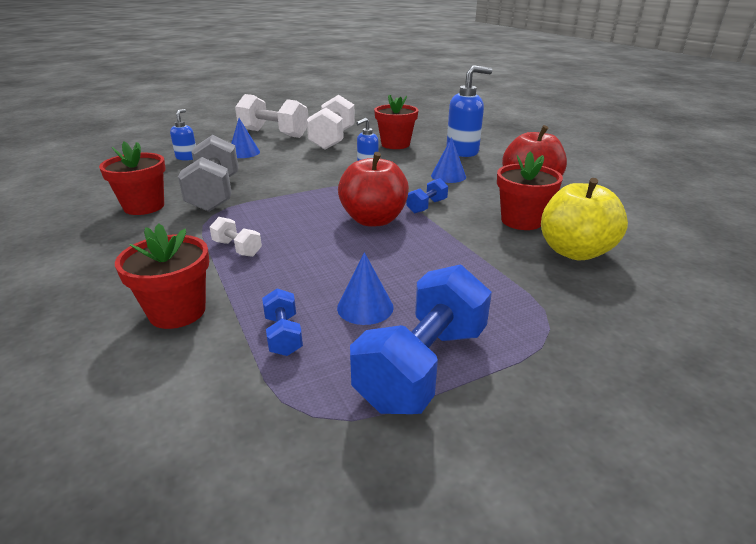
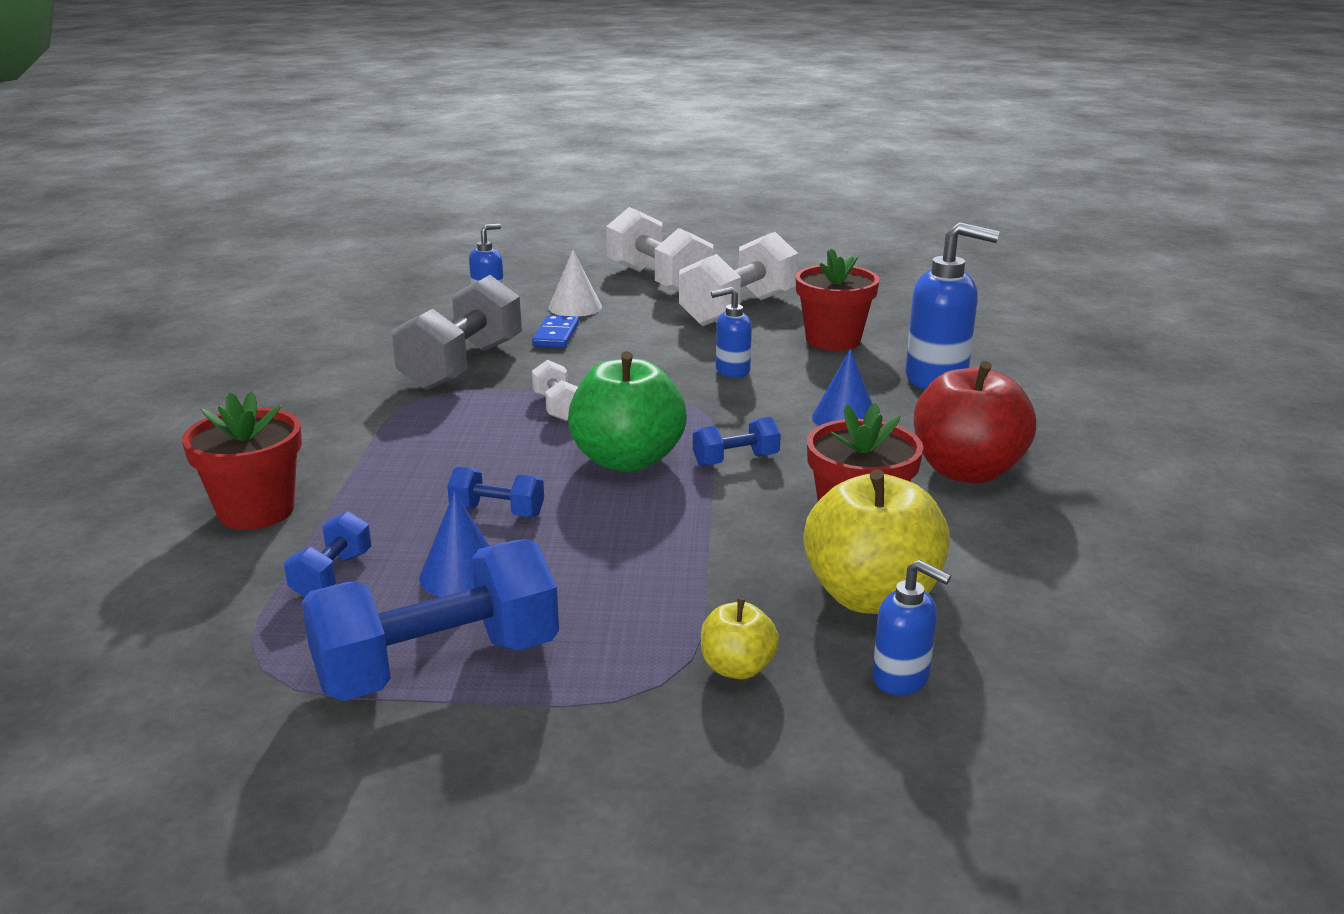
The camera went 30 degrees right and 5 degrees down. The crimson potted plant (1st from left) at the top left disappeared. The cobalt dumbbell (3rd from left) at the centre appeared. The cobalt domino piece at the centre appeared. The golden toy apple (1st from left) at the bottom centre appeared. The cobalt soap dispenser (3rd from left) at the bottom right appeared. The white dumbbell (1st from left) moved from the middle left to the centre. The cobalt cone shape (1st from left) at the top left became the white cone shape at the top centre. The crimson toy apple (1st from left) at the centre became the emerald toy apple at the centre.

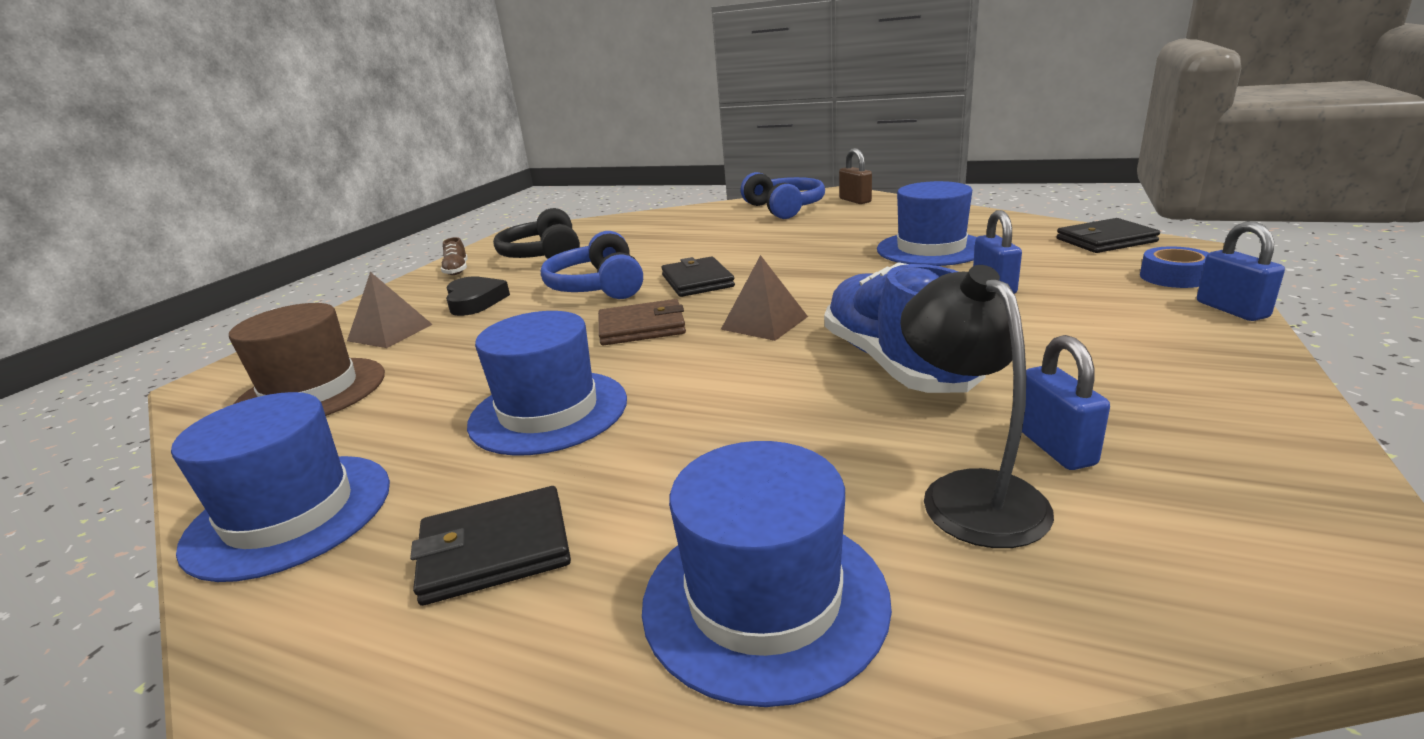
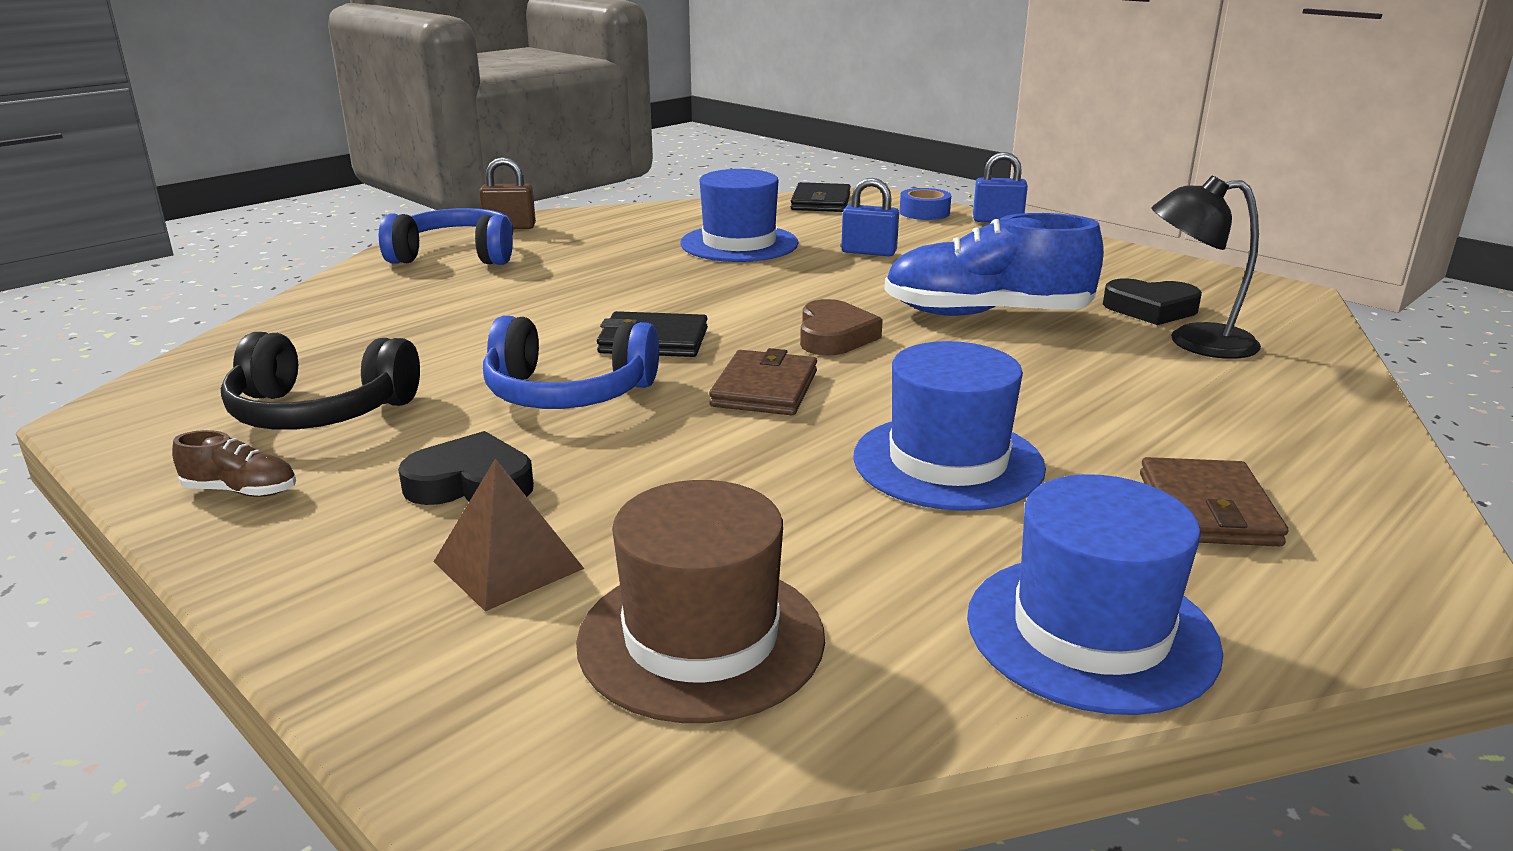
The camera went 70 degrees left and 0 degrees up. The cobalt tall hat (3rd from left) at the bottom centre disappeared. The russet pyramid (2nd from left) at the centre was replaced by the russet heart at the centre. The cobalt small lock (2nd from left) at the middle right was replaced by the jet-black heart (2nd from left) at the middle right. The jet-black billfold (1st from left) at the bottom centre became the russet billfold (2nd from left) at the middle right.

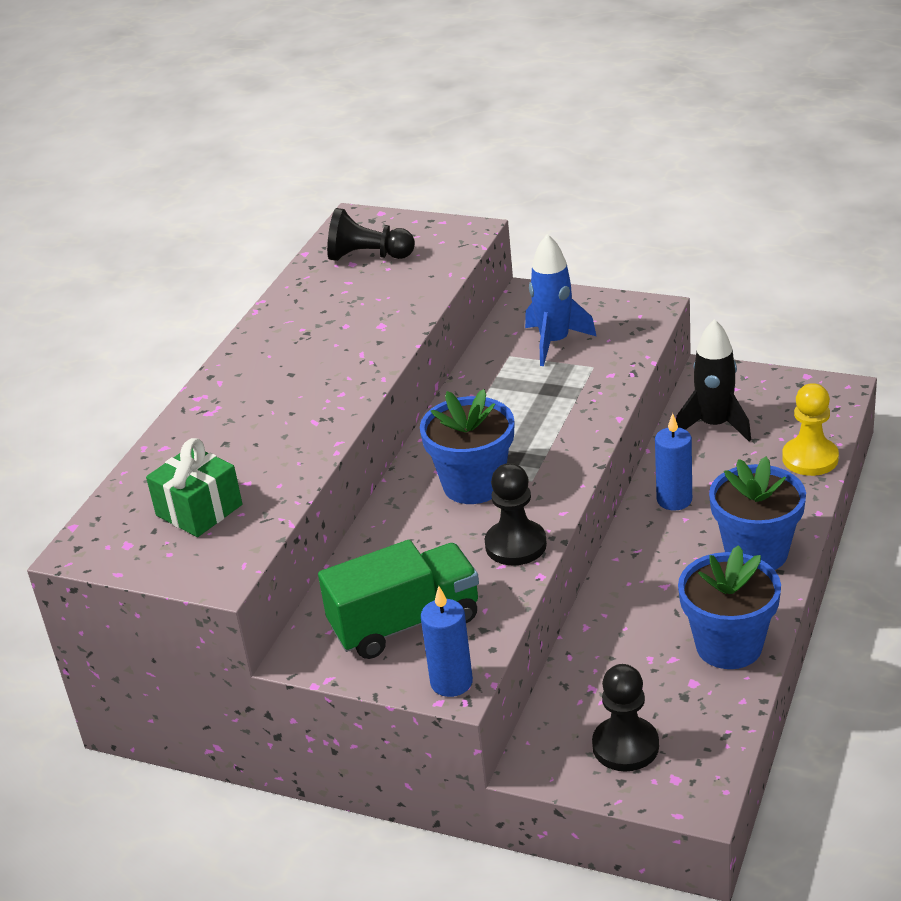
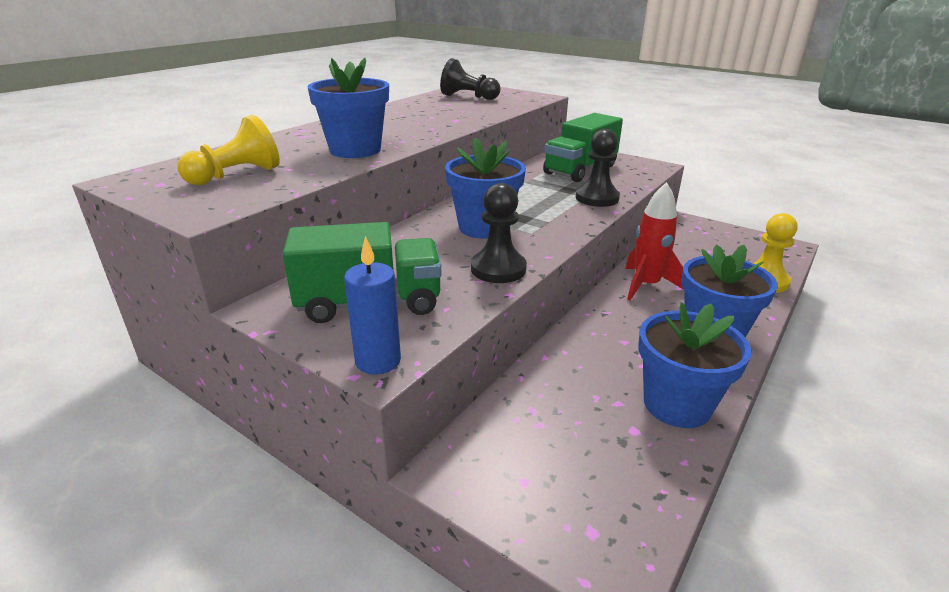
The camera went 10 degrees right and 5 degrees down. The jet-black toy rocket at the middle right disappeared. The cobalt potted plant (1st from left) at the top centre appeared. The jet-black pawn (3rd from left) moved from the bottom right to the top centre. The emerald present at the middle left was replaced by the golden pawn (1st from left) at the top left. The cobalt toy rocket at the top centre was replaced by the emerald lorry (2nd from left) at the top centre. The cobalt pillar candle (2nd from left) at the middle right was replaced by the crimson toy rocket at the middle right.

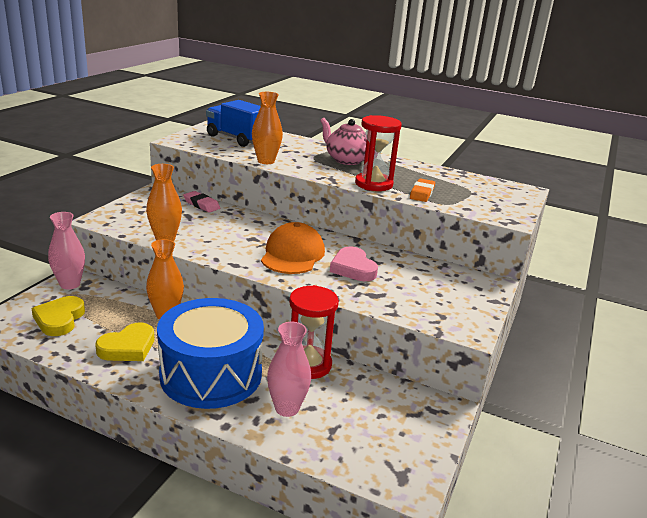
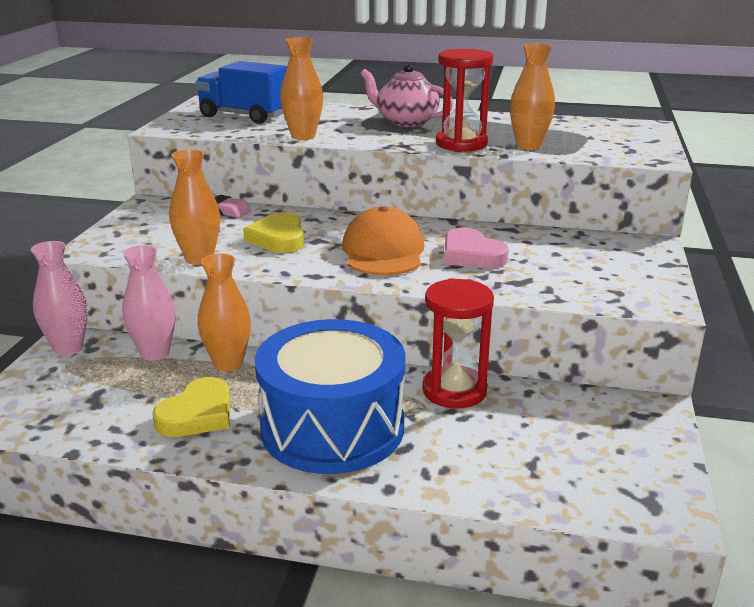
The camera went 10 degrees left and 0 degrees up. The golden heart (1st from left in the first image) moved from the middle left to the centre. The rosy flower vase (2nd from left) moved from the bottom centre to the middle left. The orange-coloured pencil eraser at the centre was replaced by the orange-coloured flower vase (4th from left) at the top right.

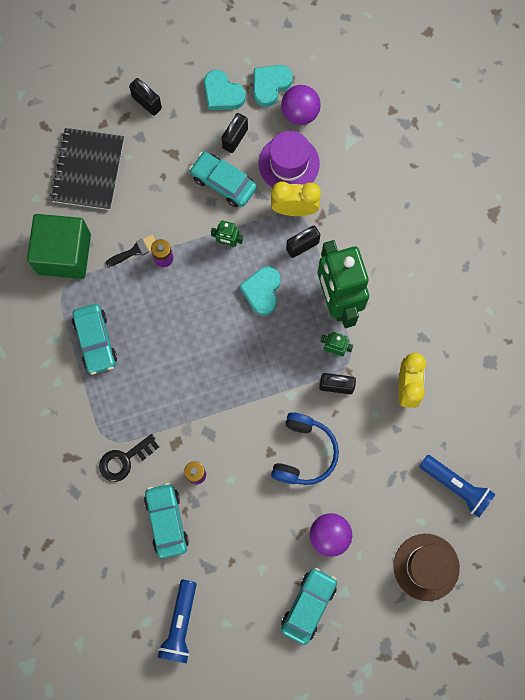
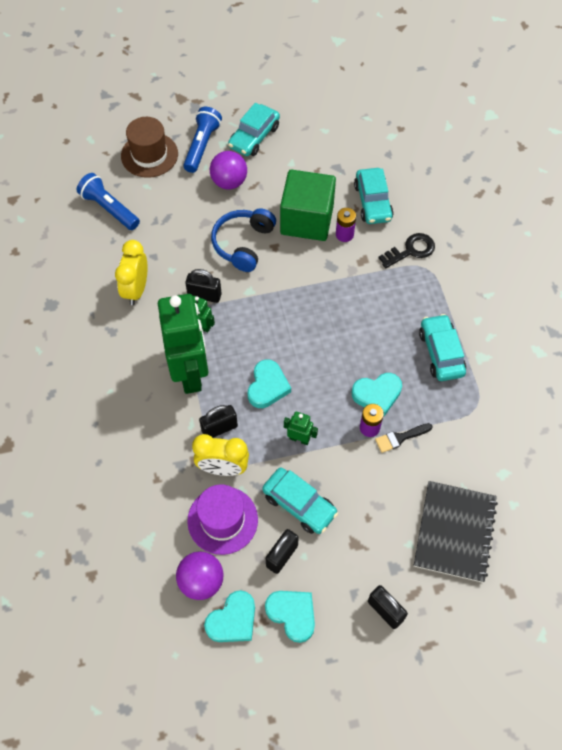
The camera went 175 degrees left and 15 degrees down. The aqua heart (4th from left) at the middle right appeared. The emerald cube moved from the middle left to the top centre. The cobalt torch (1st from left in the first image) moved from the bottom centre to the top centre.

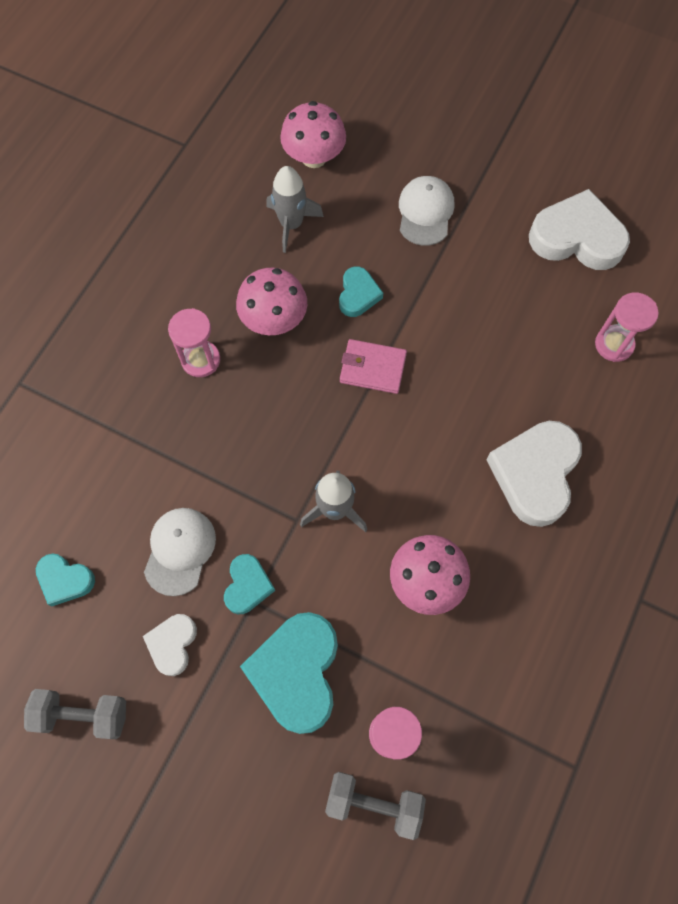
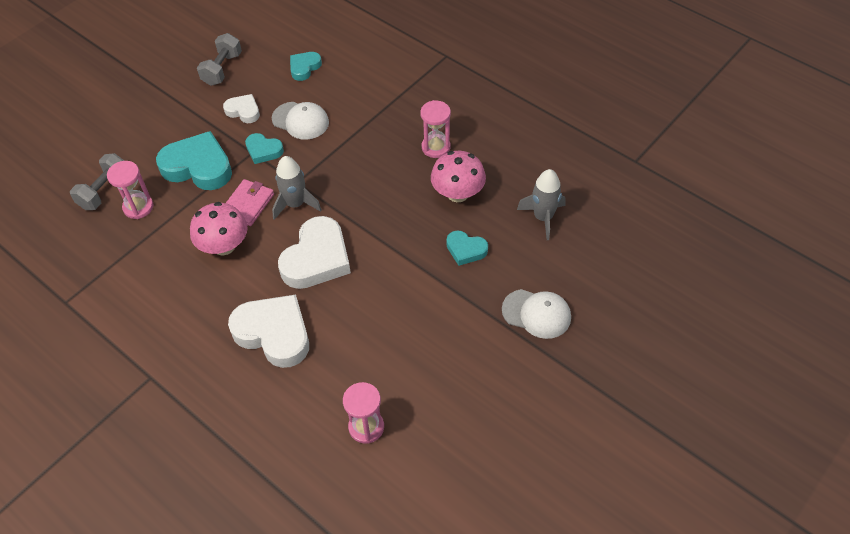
The camera went 105 degrees right and 15 degrees down. The rosy toadstool (2nd from left) at the top centre disappeared. The rosy billfold moved from the centre to the middle left. The white heart (3rd from left) moved from the top right to the centre.

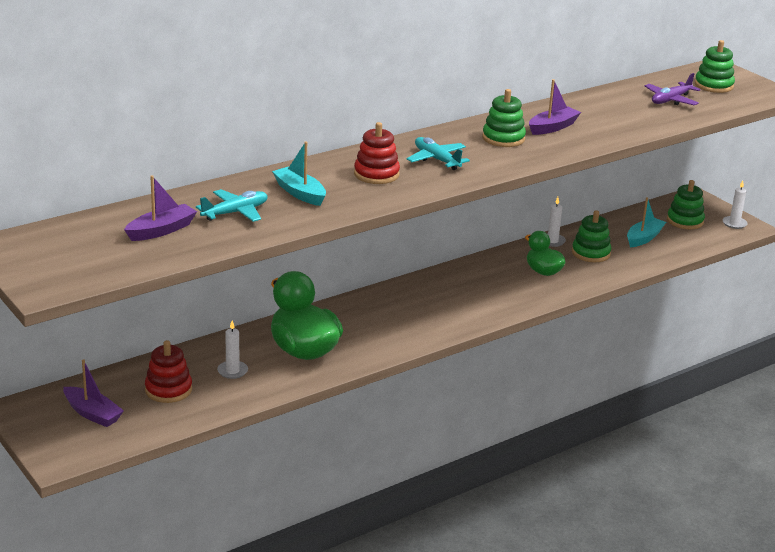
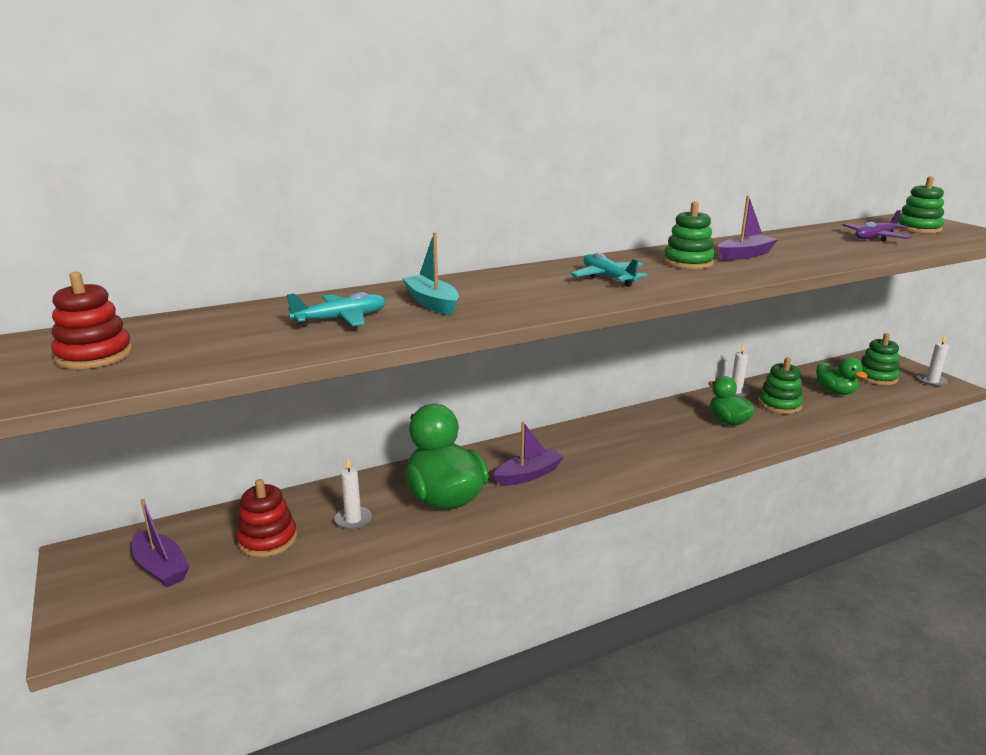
The camera went 10 degrees right and 5 degrees down. The purple boat (2nd from left) moved from the middle left to the centre. The crimson ring stacker (2nd from left in the first image) moved from the top centre to the middle left. The aqua boat (2nd from left) at the middle right was replaced by the emerald rubber duck (3rd from left) at the middle right.

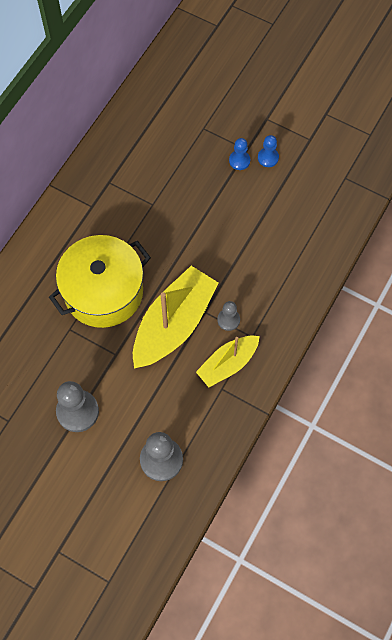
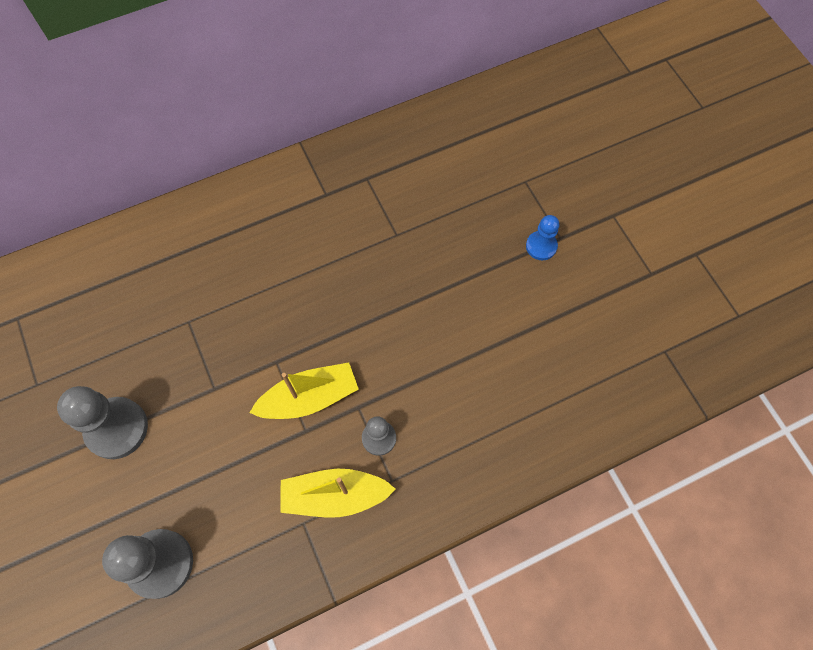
The camera went 35 degrees right and 0 degrees up. The golden cooking pot at the middle left disappeared. The cobalt pawn (2nd from left) at the top right disappeared. The golden boat (1st from left) at the centre changed to 0.60 times the size.

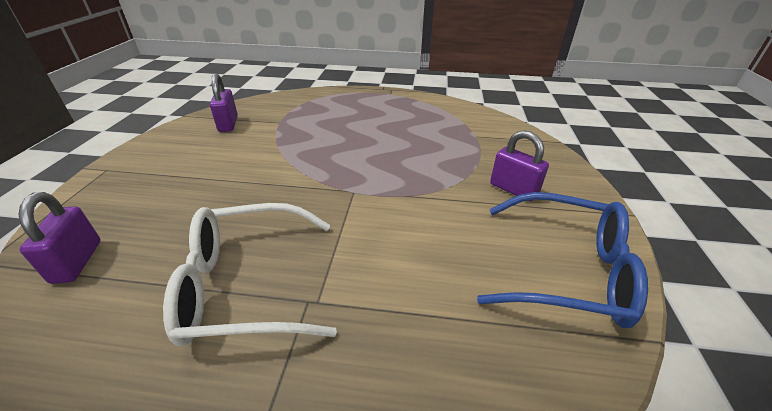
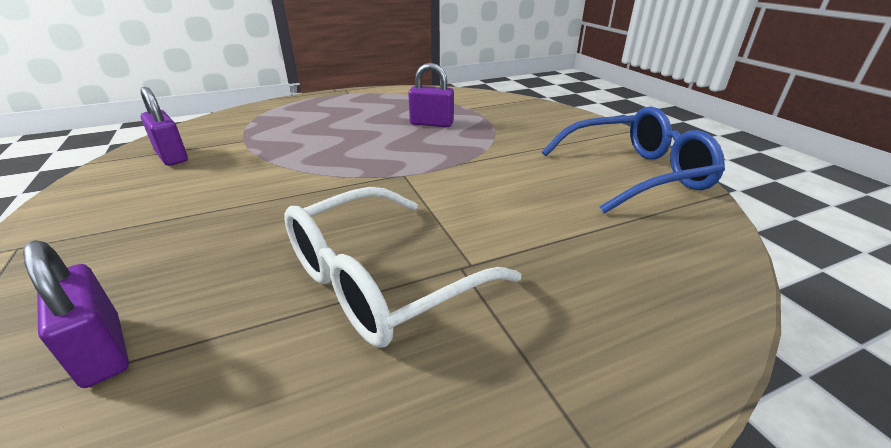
The camera went 30 degrees left and 5 degrees down. The purple small lock (3rd from left) moved from the middle right to the top centre.

